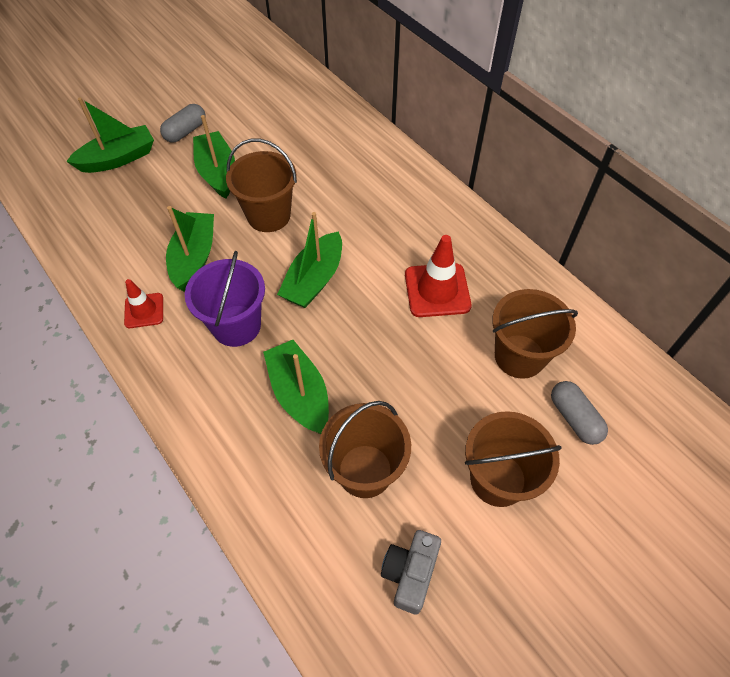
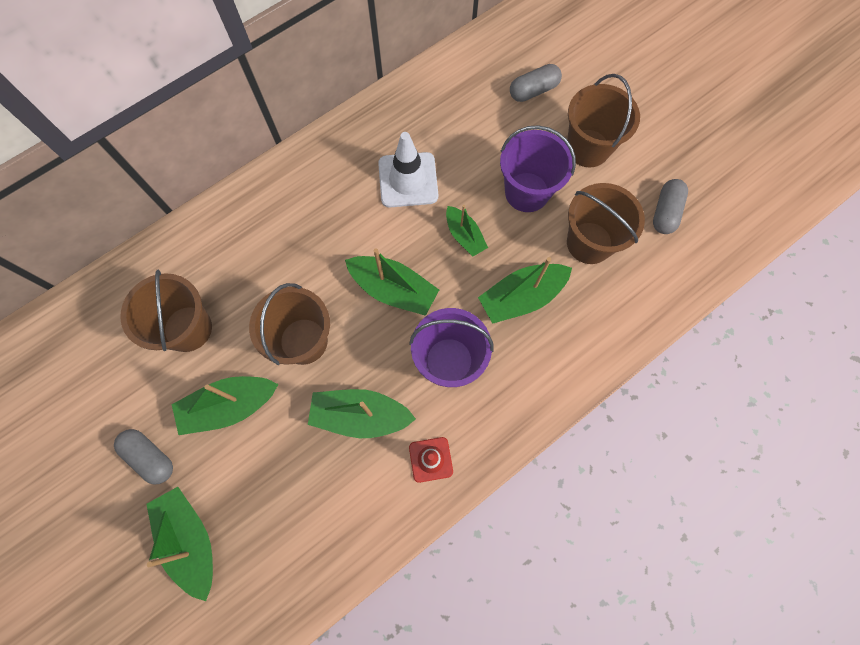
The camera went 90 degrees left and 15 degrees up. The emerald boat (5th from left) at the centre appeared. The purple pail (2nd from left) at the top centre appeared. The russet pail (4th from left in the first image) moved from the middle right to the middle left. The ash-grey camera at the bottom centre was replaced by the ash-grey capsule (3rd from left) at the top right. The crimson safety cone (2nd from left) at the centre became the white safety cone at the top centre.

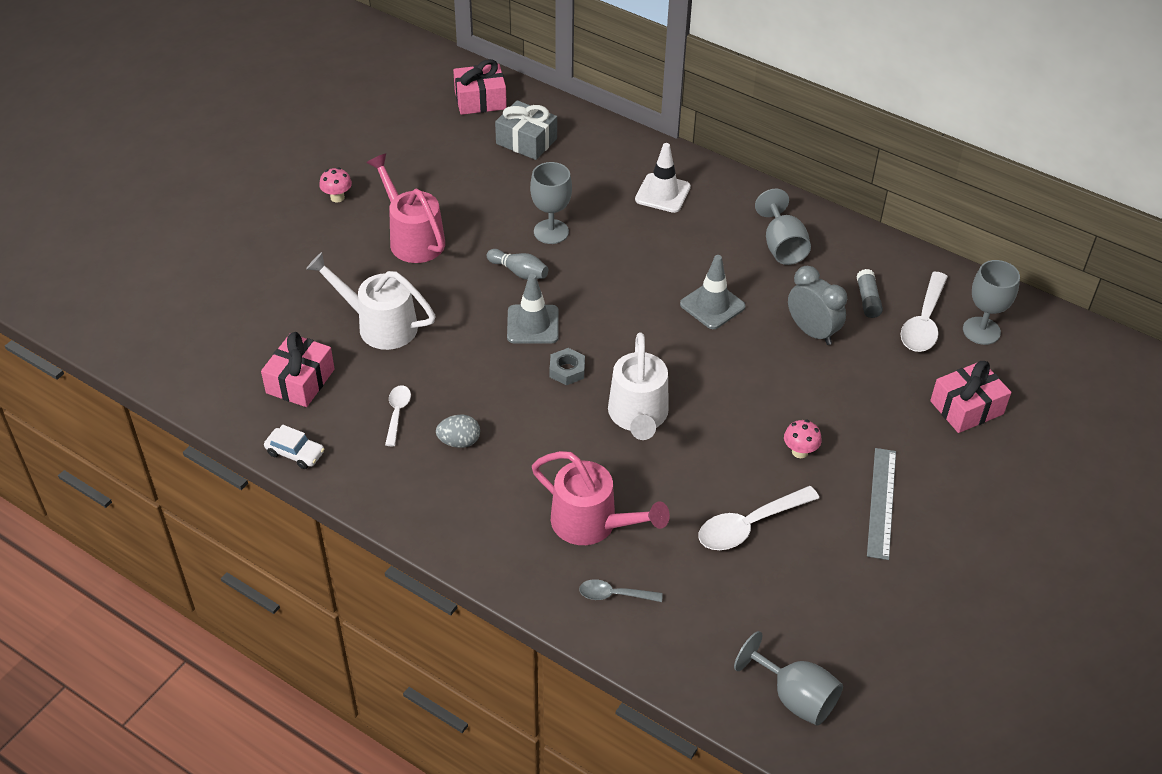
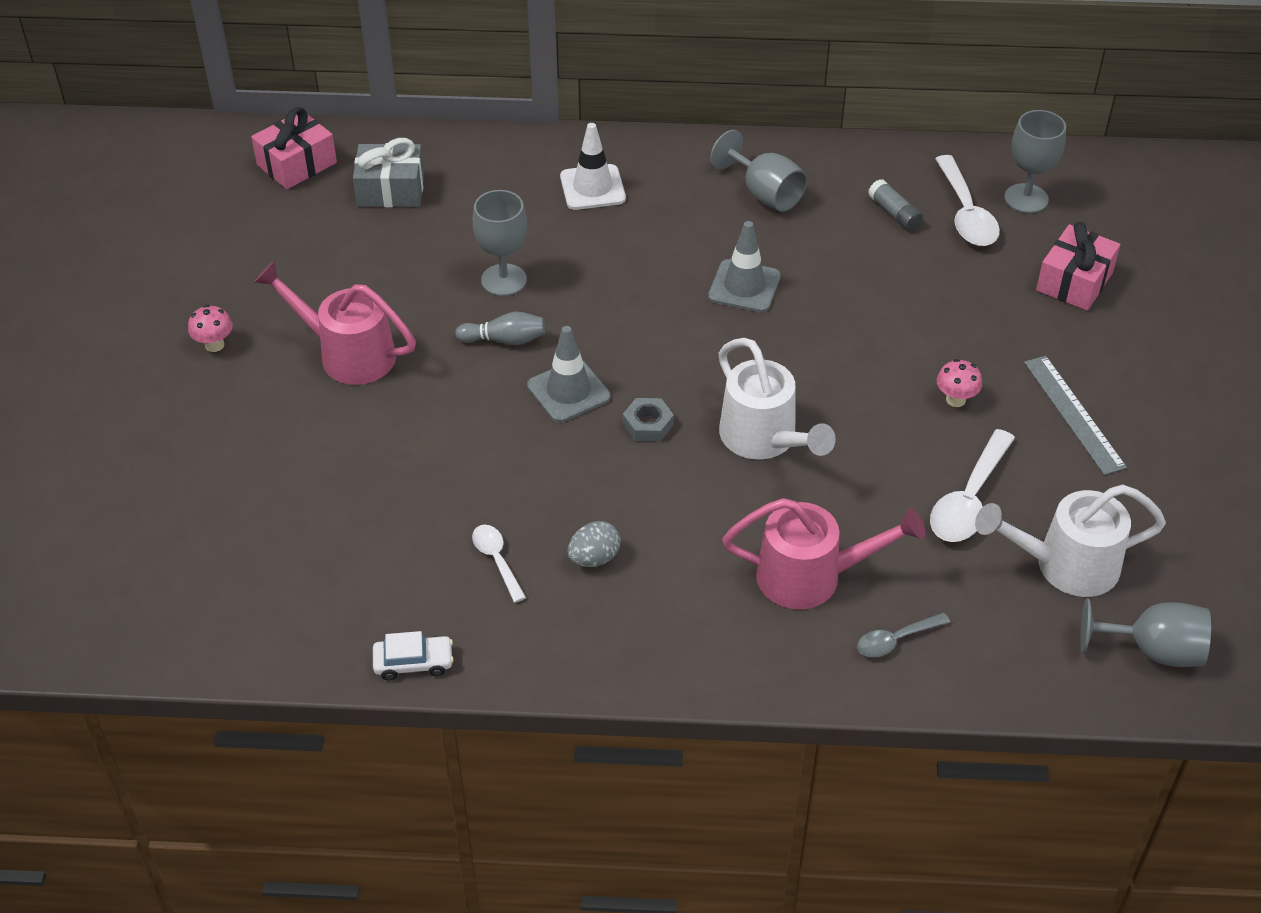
The camera went 30 degrees left and 0 degrees up. The rosy present (1st from left) at the middle left disappeared. The ash-grey clock at the middle right disappeared. The white watering pot (1st from left in the first image) moved from the middle left to the middle right.

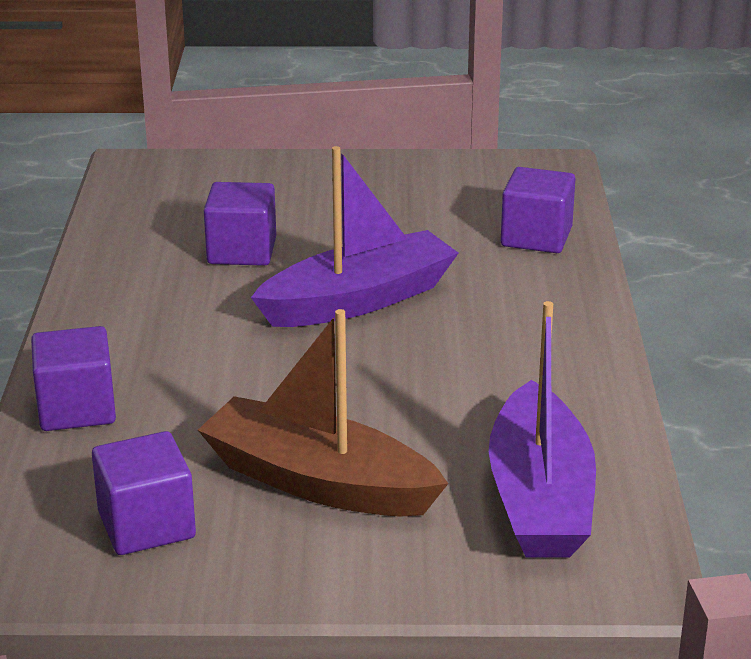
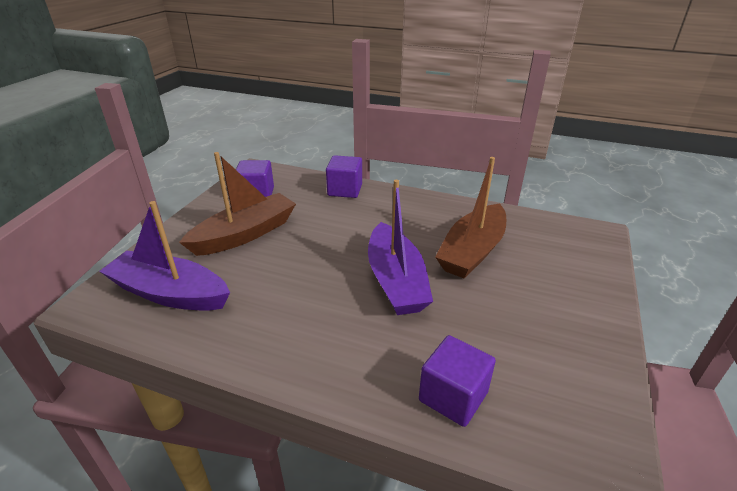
The camera went 110 degrees right and 5 degrees up. The purple cube (3rd from left) at the middle left was replaced by the russet boat (2nd from left) at the centre.

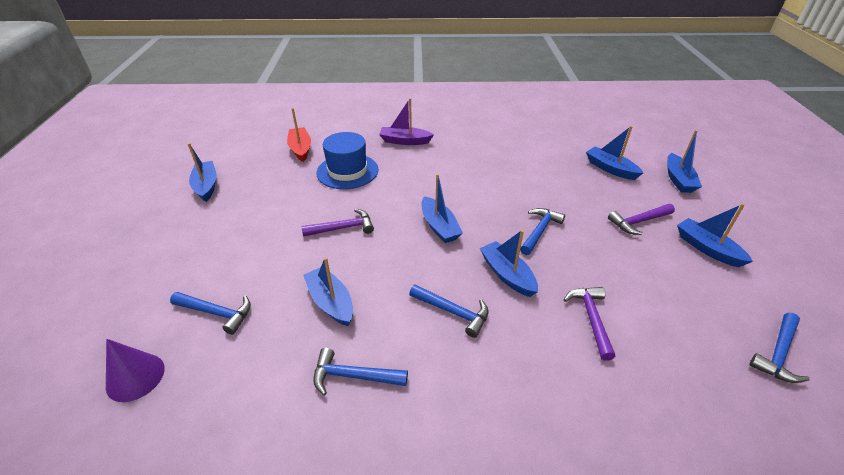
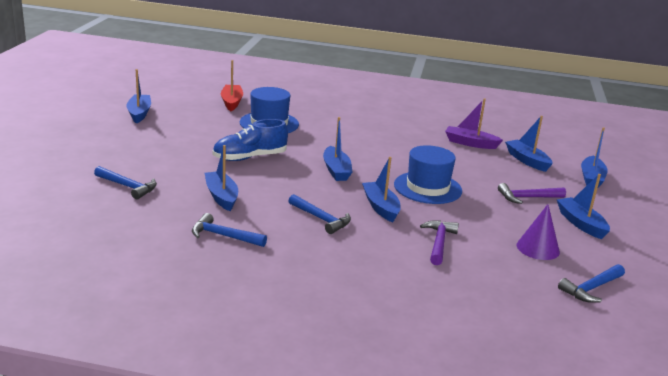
The camera went 10 degrees right and 15 degrees down. The purple cone shape moved from the bottom left to the middle right. The purple boat moved from the top centre to the top right. The purple carpenter's hammer (1st from left) at the centre was replaced by the cobalt sneaker at the centre. The cobalt carpenter's hammer (4th from left) at the centre was replaced by the cobalt tall hat (2nd from left) at the centre.

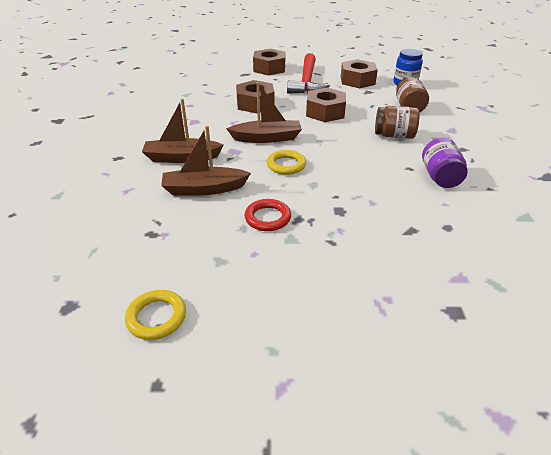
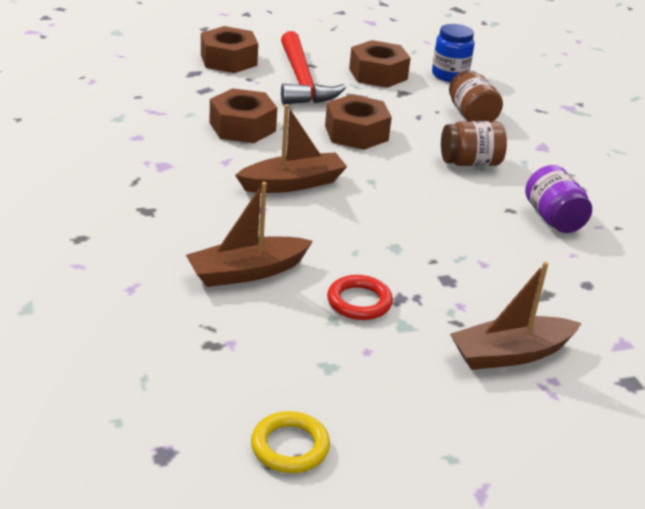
The camera went 20 degrees left and 5 degrees down. The golden ring (2nd from left) at the centre disappeared. The russet boat (1st from left in the first image) moved from the top left to the middle right.

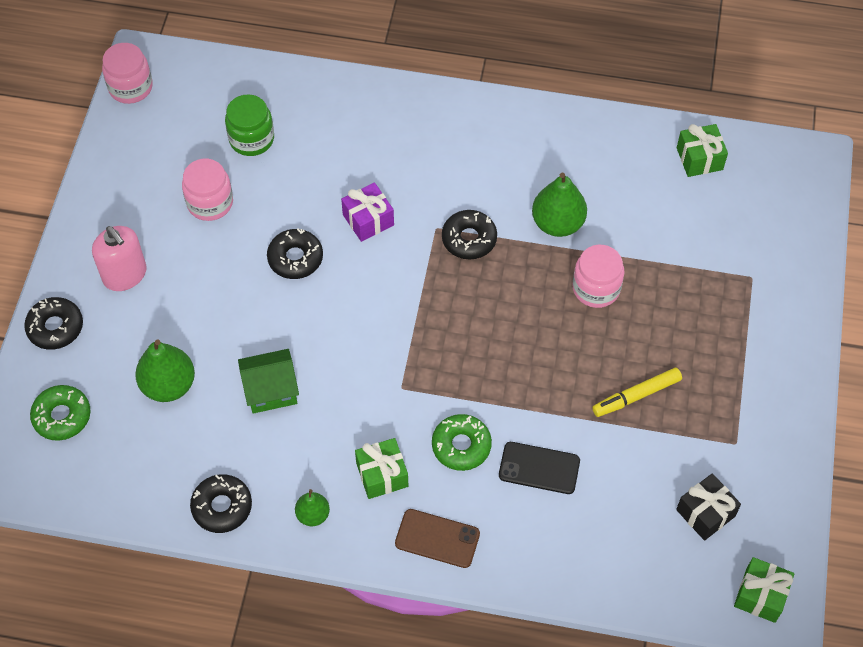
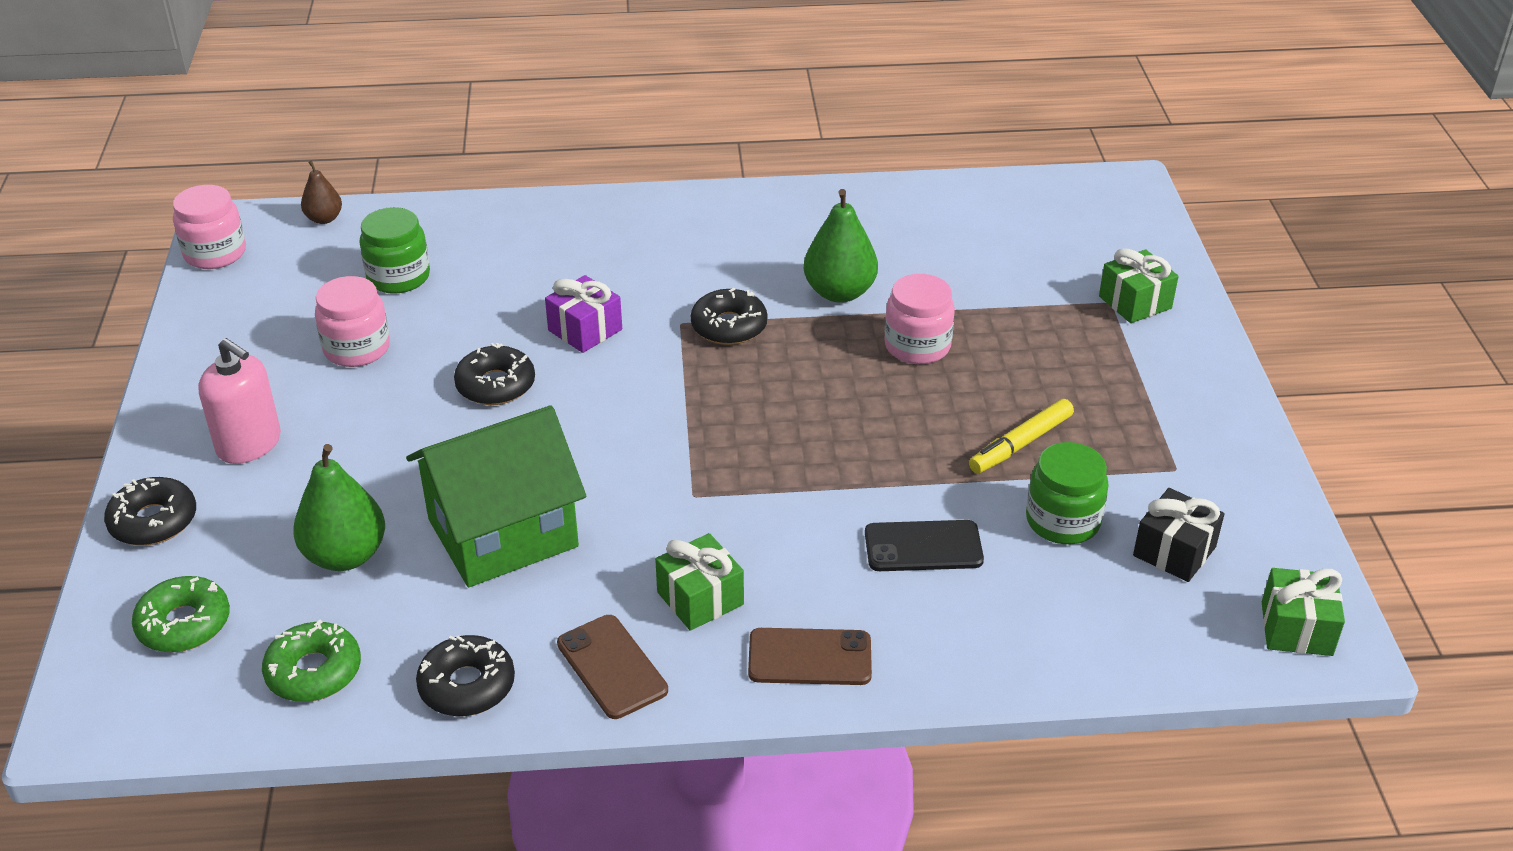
The camera went 15 degrees left and 20 degrees down. The russet pear at the top left appeared. The emerald jam jar (2nd from left) at the middle right appeared. The emerald doughnut (2nd from left) moved from the bottom centre to the bottom left. The emerald present (2nd from left) moved from the top right to the middle right. The emerald pear (2nd from left) at the bottom centre was replaced by the russet phone (1st from left) at the bottom centre. The emerald cottage at the middle left changed to 1.72 times the size.

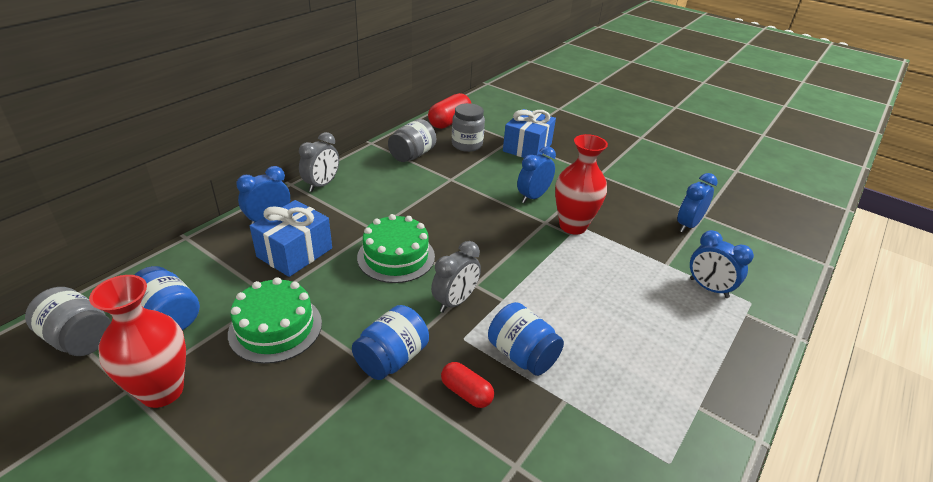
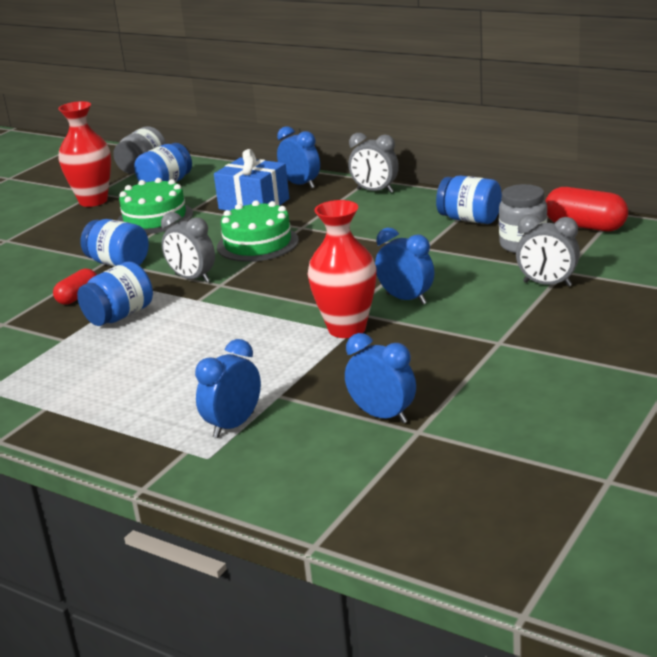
The camera went 90 degrees right and 10 degrees down. The cobalt present (2nd from left) at the top centre was replaced by the ash-grey clock (3rd from left) at the middle right. The ash-grey jam jar (2nd from left) at the top centre became the cobalt jam jar (4th from left) at the top right.

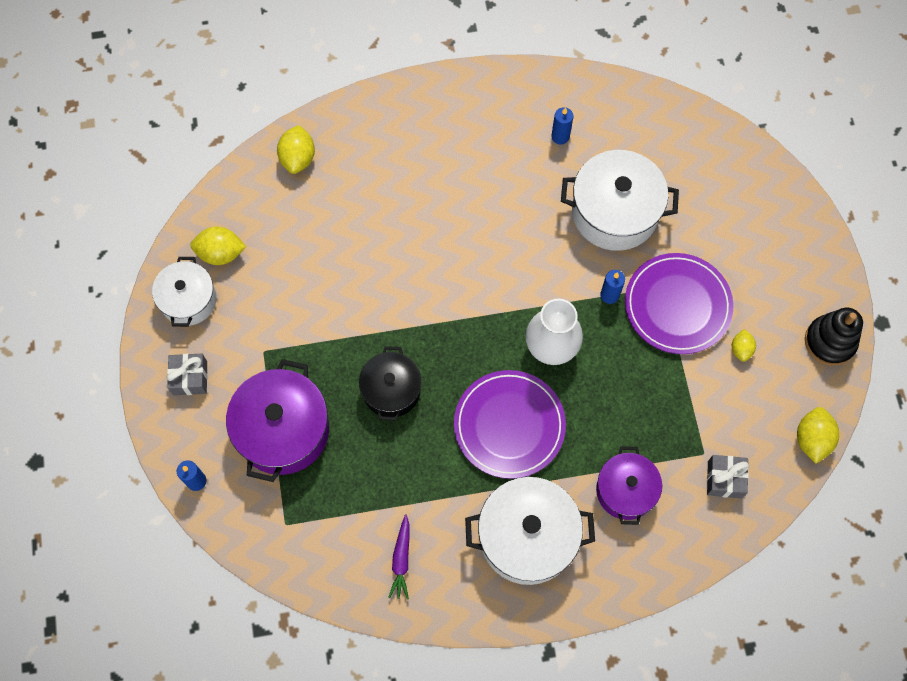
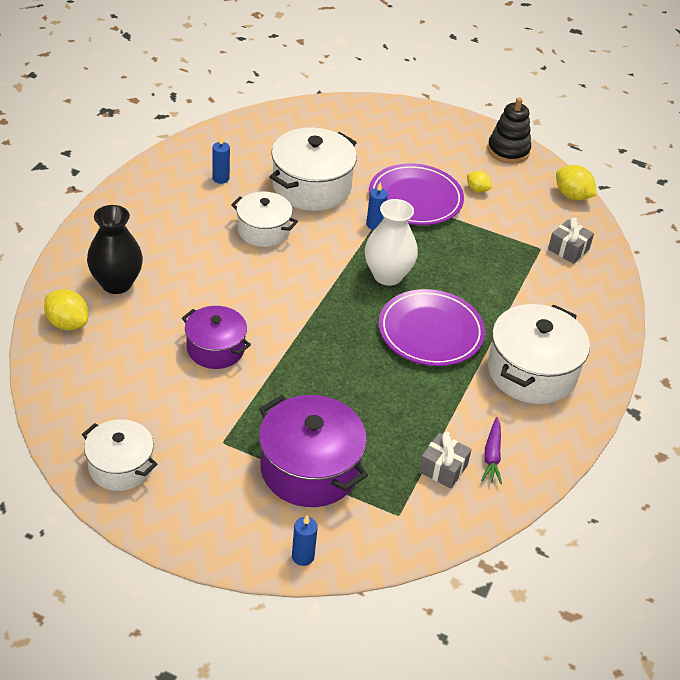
The camera went 60 degrees left and 25 degrees down. The golden citrus fruit (1st from left) at the middle left disappeared. The jet-black cooking pot at the centre disappeared. The jet-black flower vase at the middle left appeared. The white cooking pot (2nd from left) at the top centre appeared. The ash-grey present (1st from left) moved from the middle left to the bottom centre. The purple cooking pot (2nd from left in the first image) moved from the bottom right to the middle left. The purple root vegetable at the bottom centre turned 60 degrees clockwise.

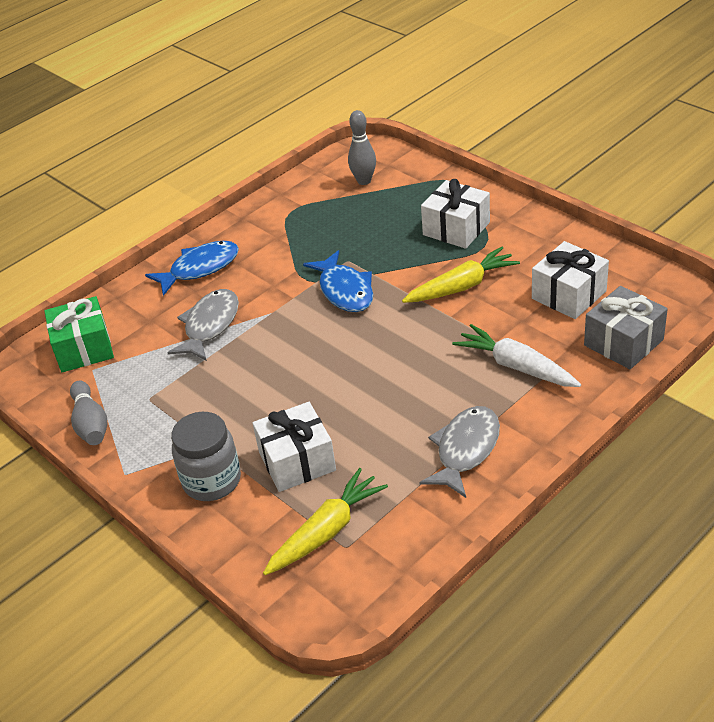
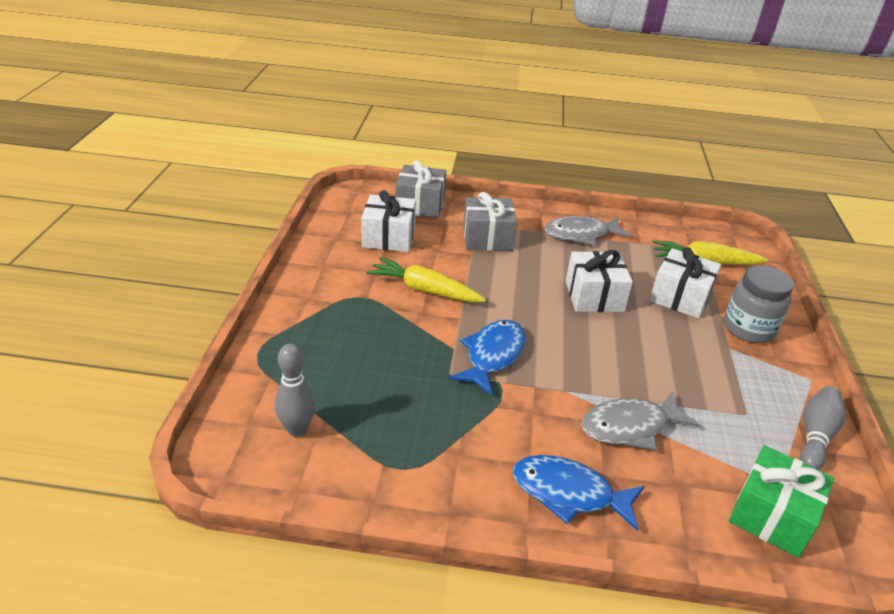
The camera went 135 degrees left and 5 degrees down. The white present (2nd from left) moved from the top centre to the middle right. The white root vegetable at the middle right was replaced by the ash-grey present (2nd from left) at the centre.

